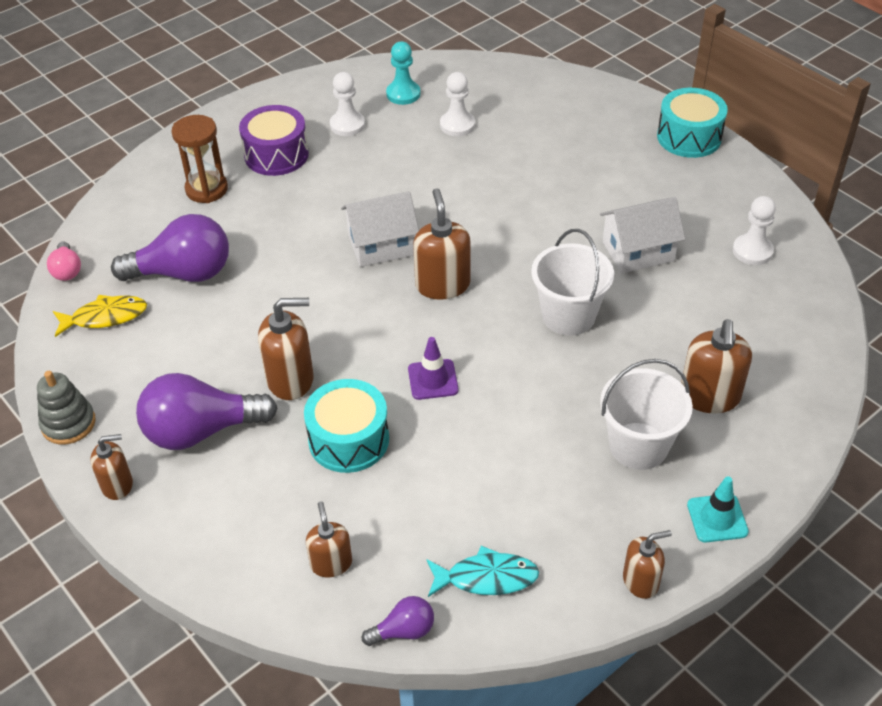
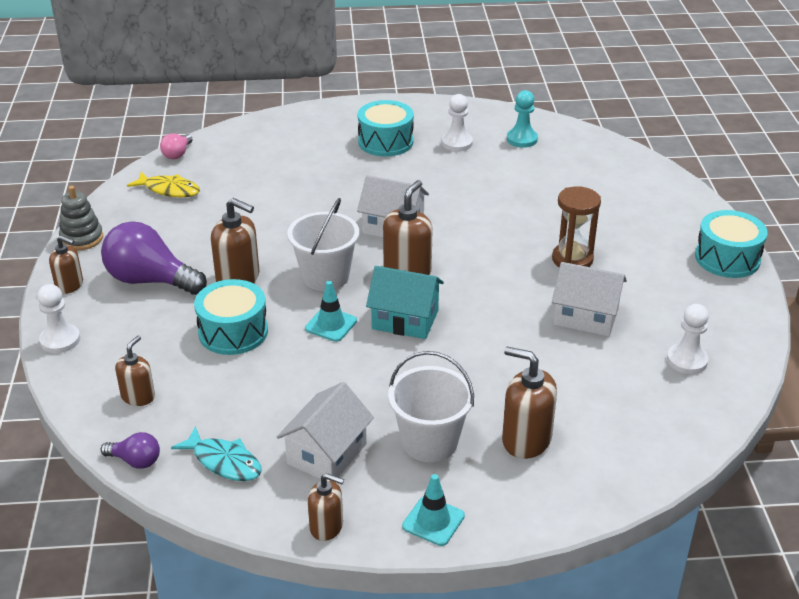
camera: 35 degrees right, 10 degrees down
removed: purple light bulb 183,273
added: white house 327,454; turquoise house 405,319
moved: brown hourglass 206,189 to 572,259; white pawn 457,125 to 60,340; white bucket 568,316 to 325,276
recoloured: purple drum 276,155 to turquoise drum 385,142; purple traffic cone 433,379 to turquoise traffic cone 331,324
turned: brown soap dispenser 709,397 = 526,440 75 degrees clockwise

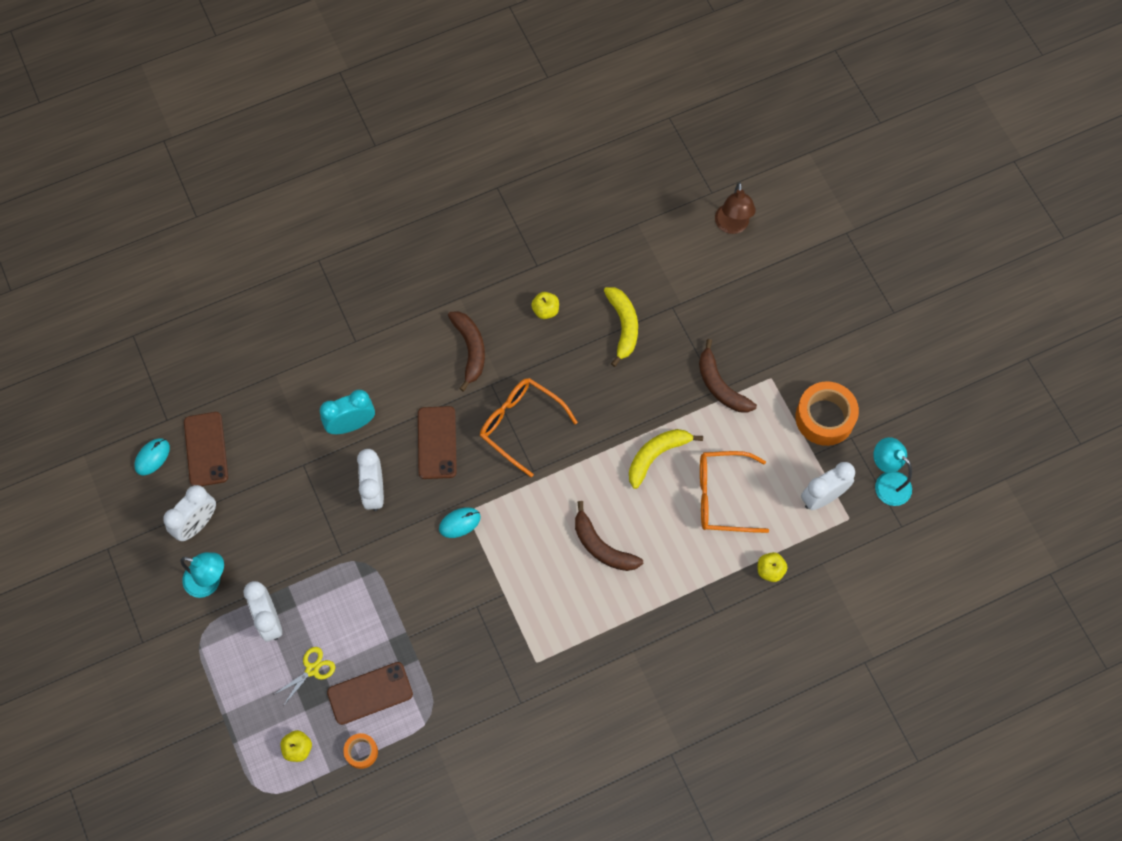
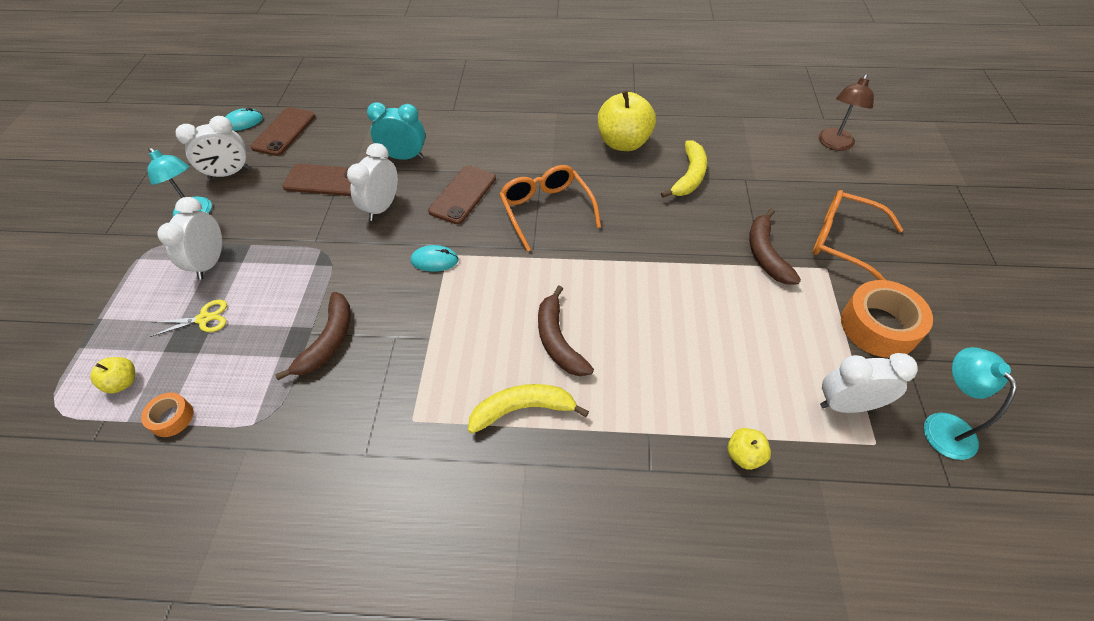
camera: 30 degrees right, 15 degrees down
moved: brown phone 370,693 to 324,180; brown banana 470,349 to 328,341; yellow banana 656,456 to 522,409; orange glasses 722,496 to 843,241
resized: yellow apple 545,310 = 623,143 x2.08

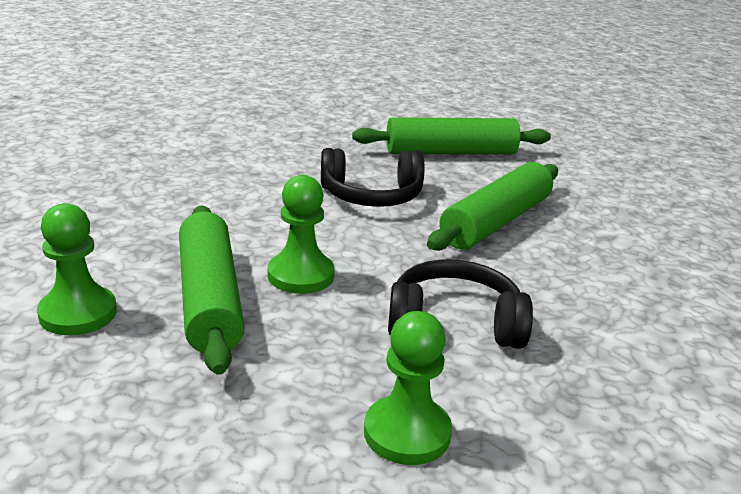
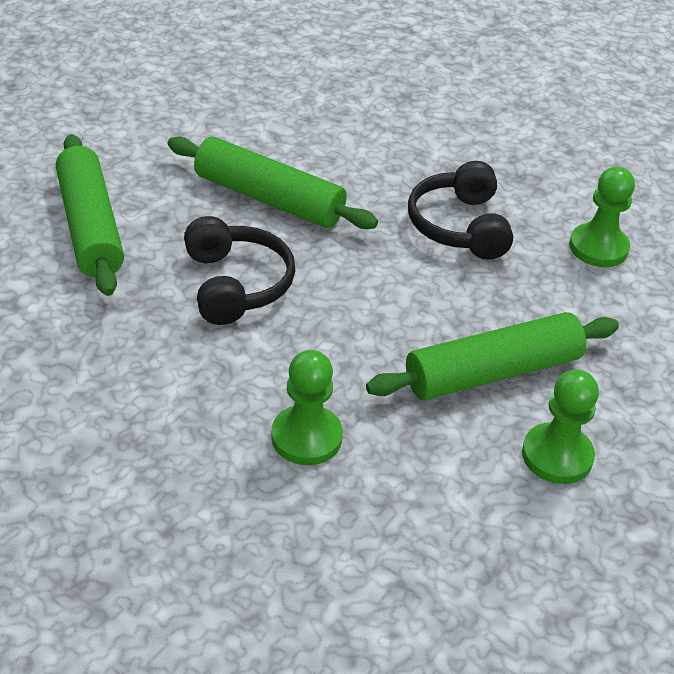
camera: 100 degrees left, 15 degrees up
moved: green pawn 301,275 to 306,437

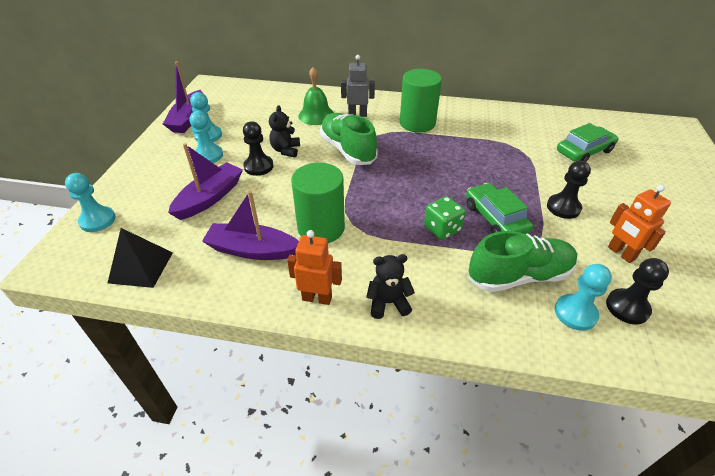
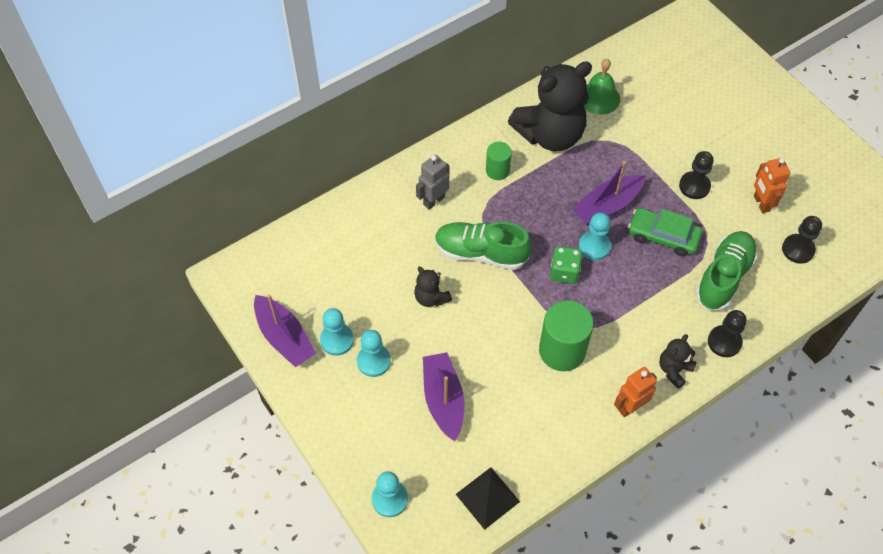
camera: 45 degrees left, 15 degrees up
removed: green car 584,151
added: black teddy bear 550,135
moved: purple boat 252,250 to 607,206; black pawn 258,166 to 724,342; green bell 316,115 to 599,98; green dice 442,229 to 564,272; turquoise pawn 575,313 to 594,246
turned: orange robot 621,253 = 761,203 60 degrees clockwise
resized: green cylinder 417,123 = 497,170 x0.57

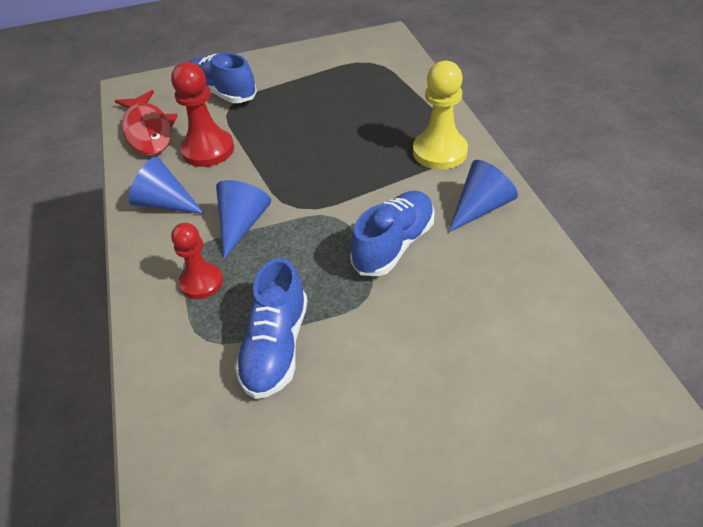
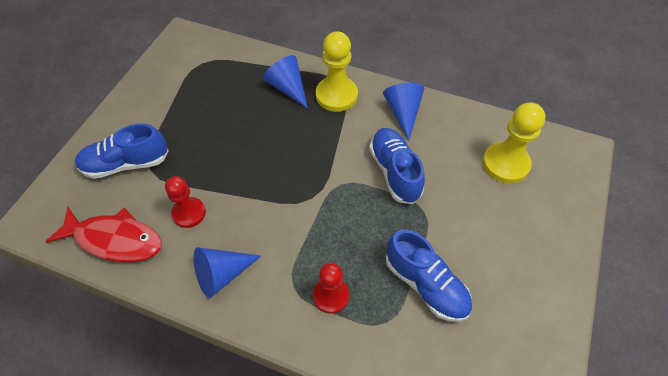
camera: 55 degrees left, 10 degrees up
added: yellow pawn 505,164
moved: blue cone 242,224 to 288,88
resized: red pawn 208,150 = 189,213 x0.67

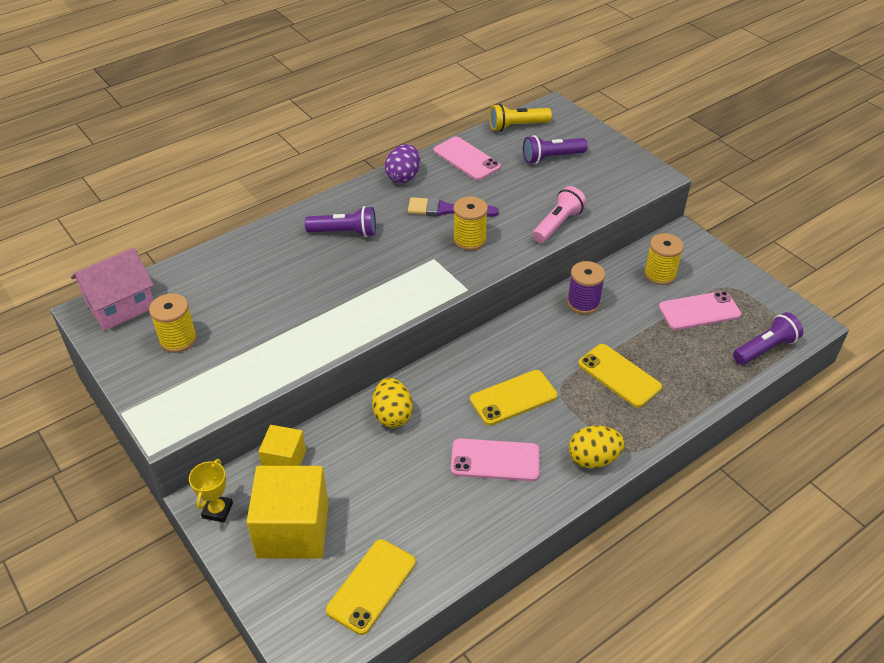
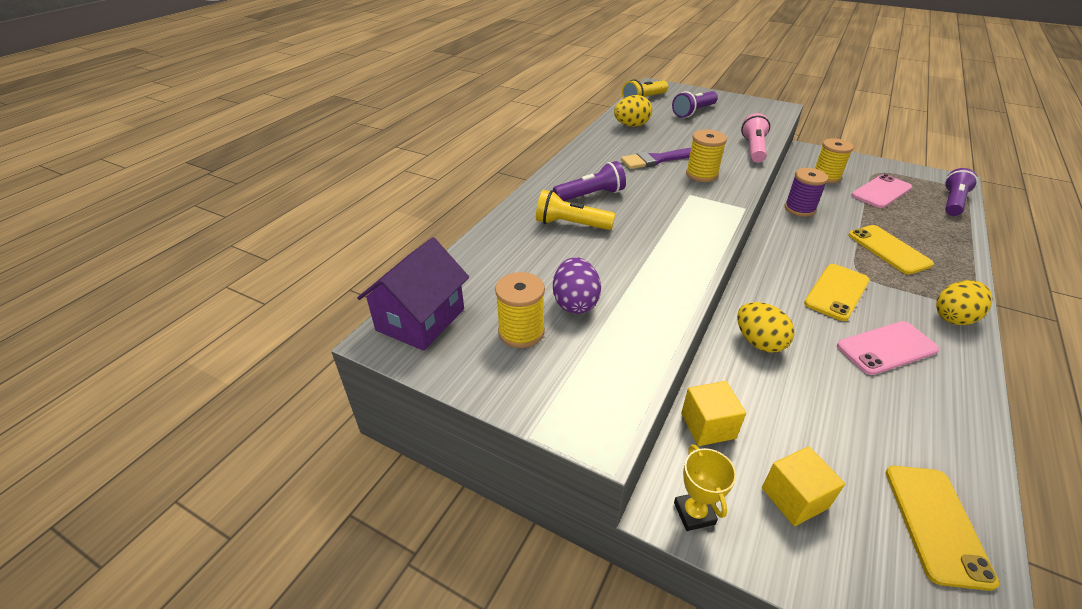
camera: 25 degrees left, 5 degrees down
added: yellow flashlight 571,224
moved: purple egg 403,177 to 575,303
replaced: pink phone 466,159 to yellow egg 631,125
recoloured: pink house 120,305 to purple house 420,319
turned: yellow phone 619,375 = 888,249 45 degrees clockwise
resized: yellow cube 293,530 = 794,498 x0.55

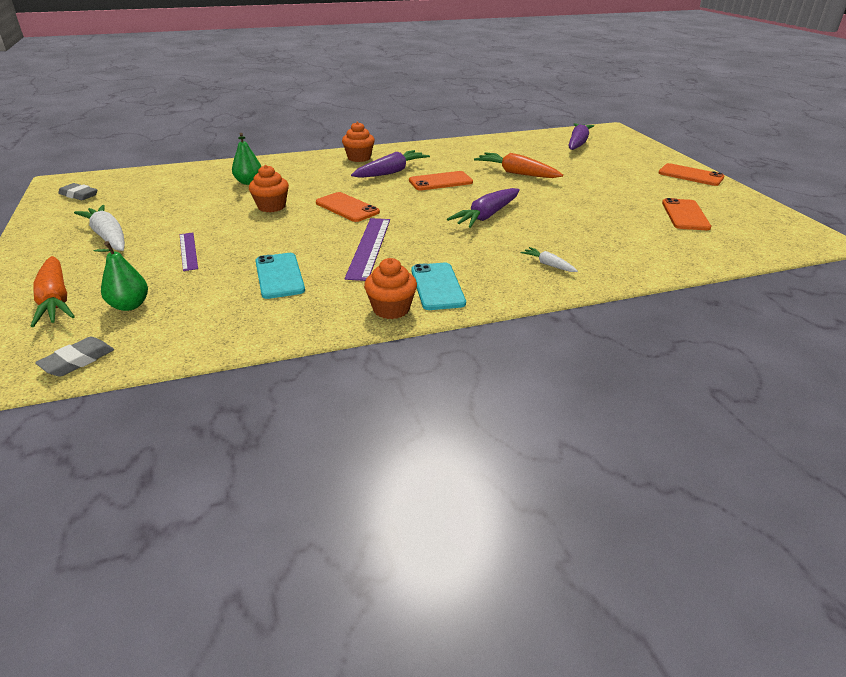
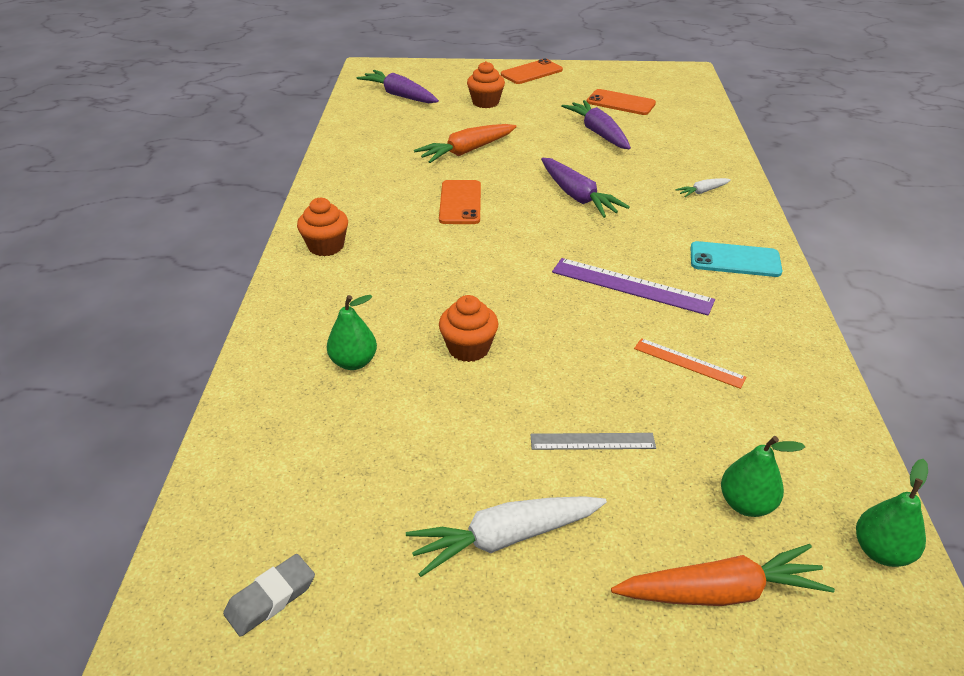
camera: 70 degrees left, 5 degrees up
removed: orange phone 347,207
moved: purple carrot 391,172 to 598,133; orange cupcake 391,309 to 485,102
replaced: grey eraser 77,360 to green pear 881,551; turquoise phone 279,276 to orange ruler 689,363
recoloured: purple ruler 188,251 to grey ruler 592,441

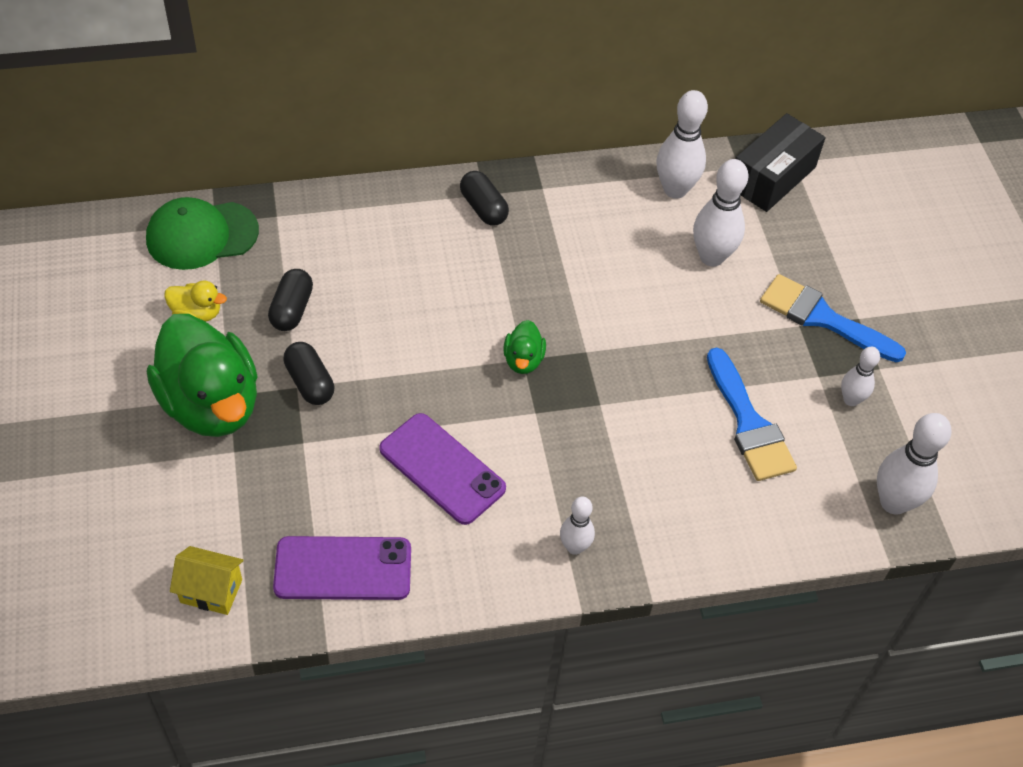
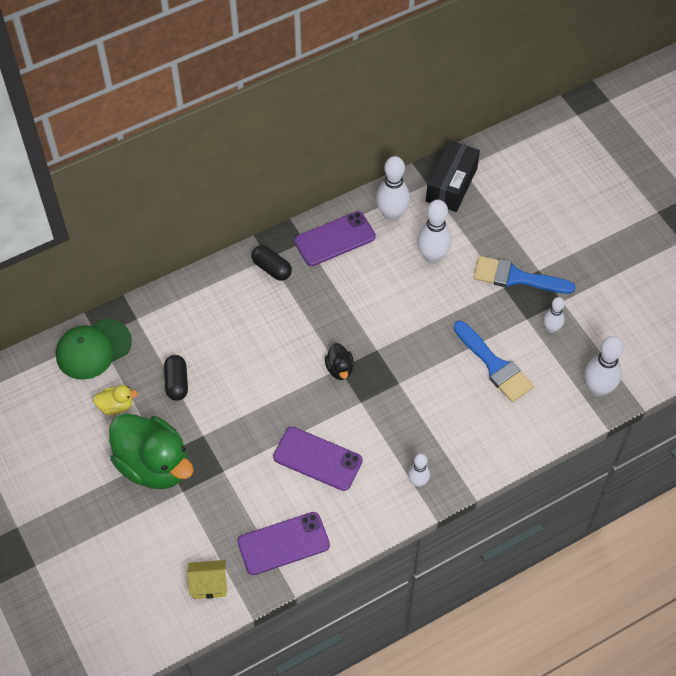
camera: 15 degrees left, 5 degrees up
removed: black capsule 309,383
added: purple phone 334,239
recoloured: green duck 523,360 to black duck 339,369

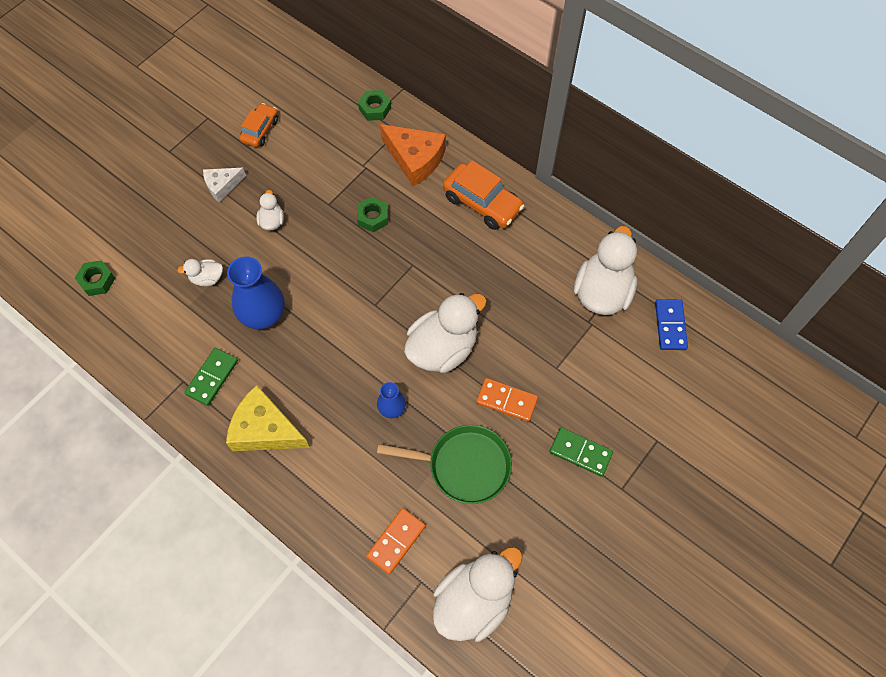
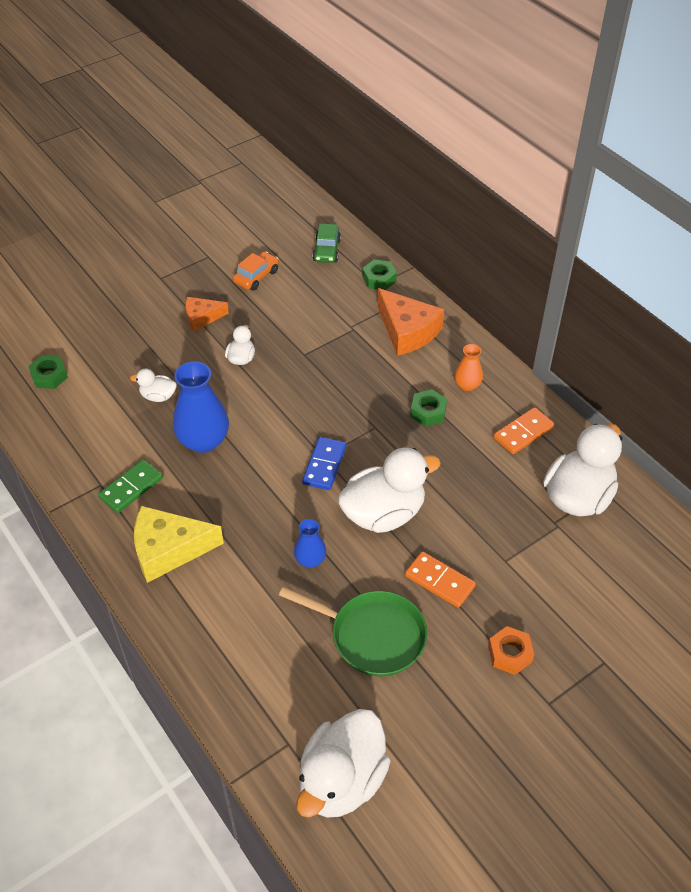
camera: 15 degrees right, 15 degrees down
added: green car 326,250
moved: green nut 372,217 to 428,412; orange domino 396,541 to 523,432; blue domino 670,325 to 324,465
replaced: orange car 482,203 to orange vase 467,385; green domino 580,453 to orange nut 509,654
recoloured: white cheese 222,185 to orange cheese 202,317
turned: yellow cheese 265,429 = 169,549 45 degrees counterclockwise; white duck 474,601 = 342,780 150 degrees clockwise

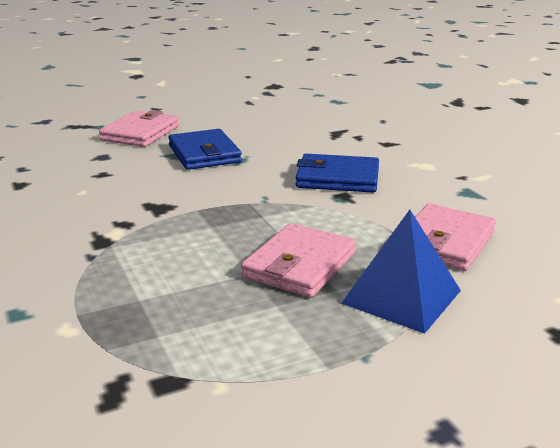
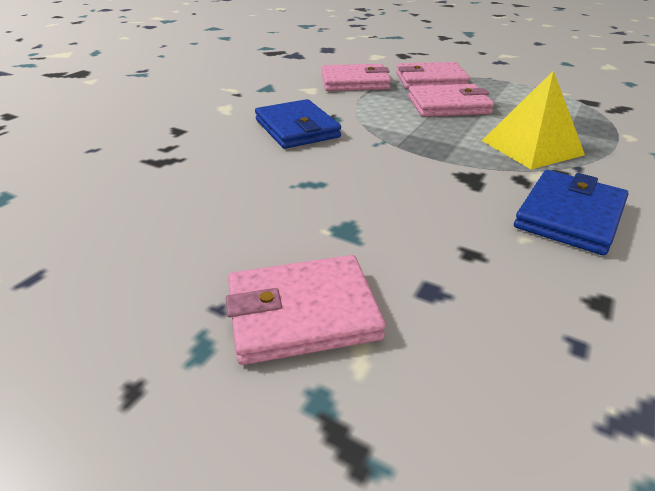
camera: 125 degrees left, 10 degrees up
added: yellow pyramid 531,147
moved: blue wallet 204,154 to 569,216
replaced: blue pyramid 401,297 to pink wallet 430,80

